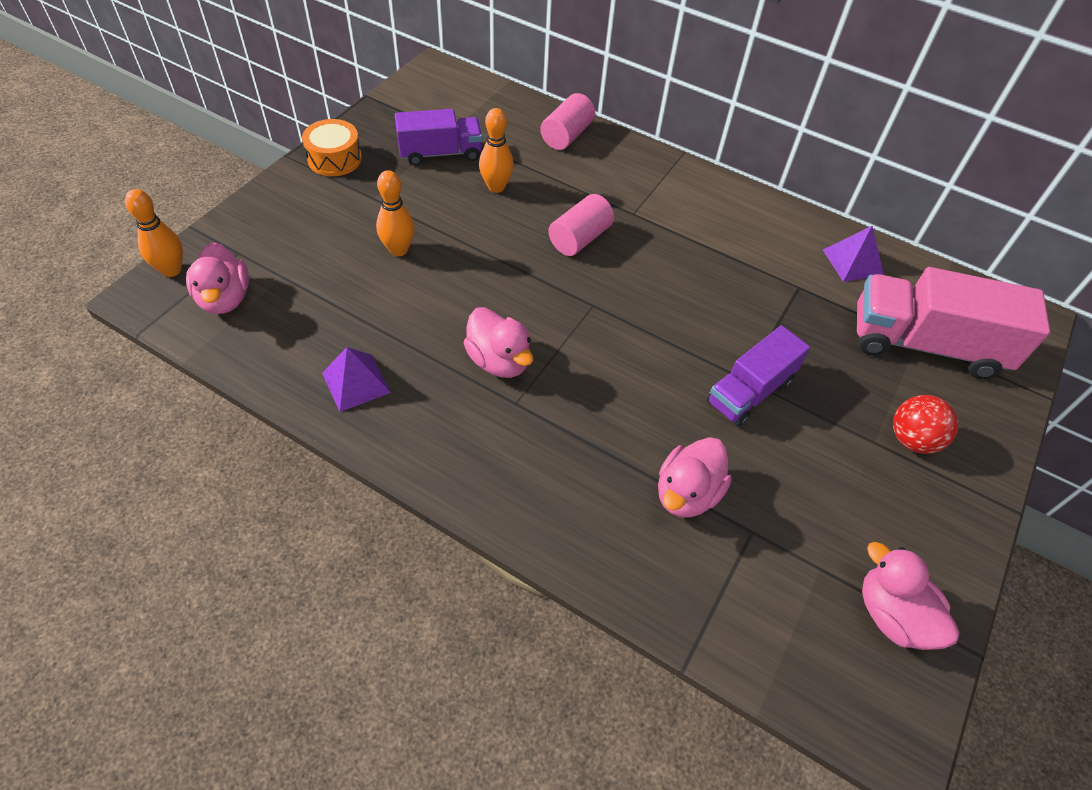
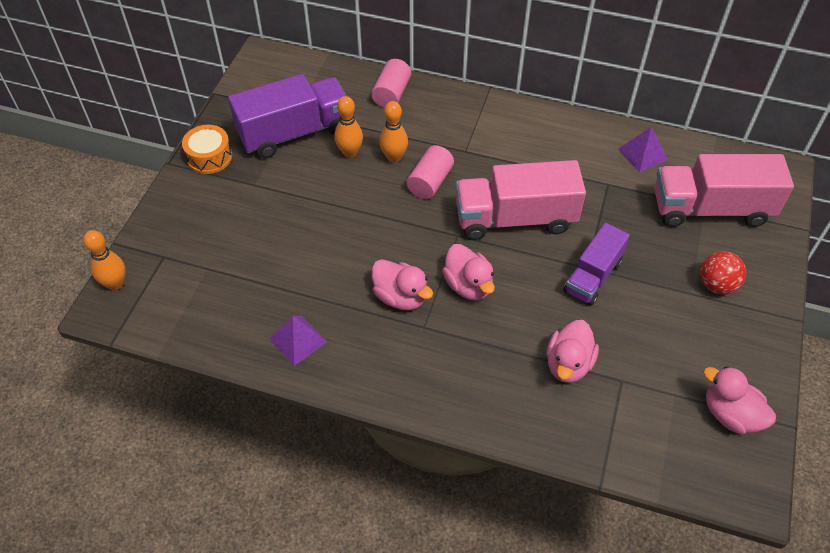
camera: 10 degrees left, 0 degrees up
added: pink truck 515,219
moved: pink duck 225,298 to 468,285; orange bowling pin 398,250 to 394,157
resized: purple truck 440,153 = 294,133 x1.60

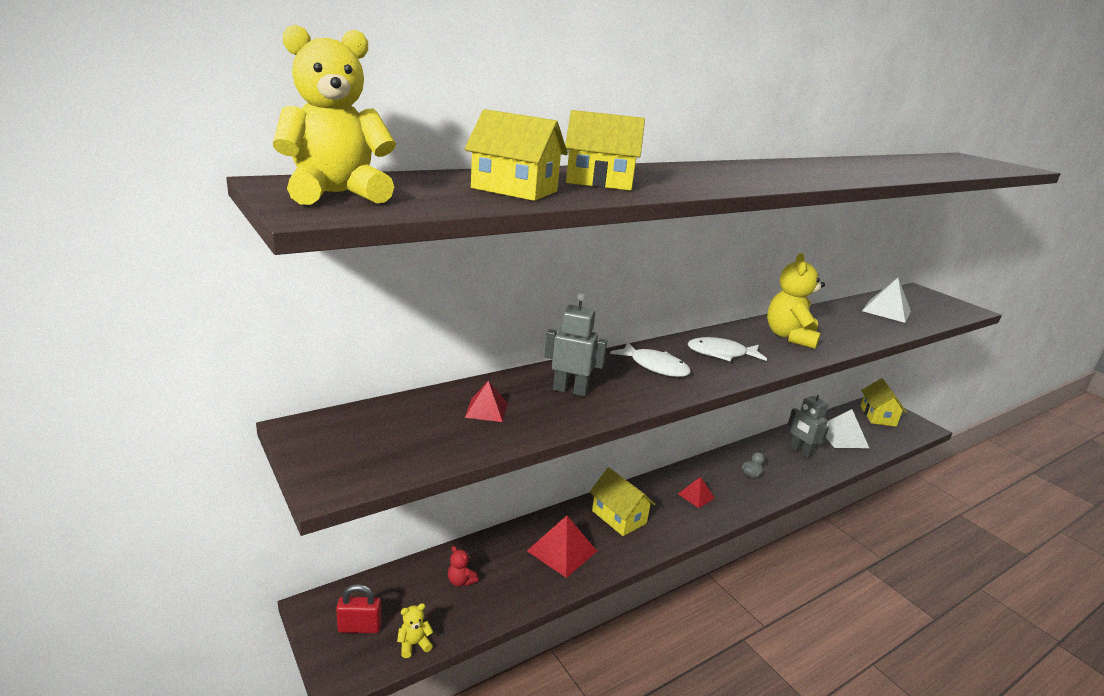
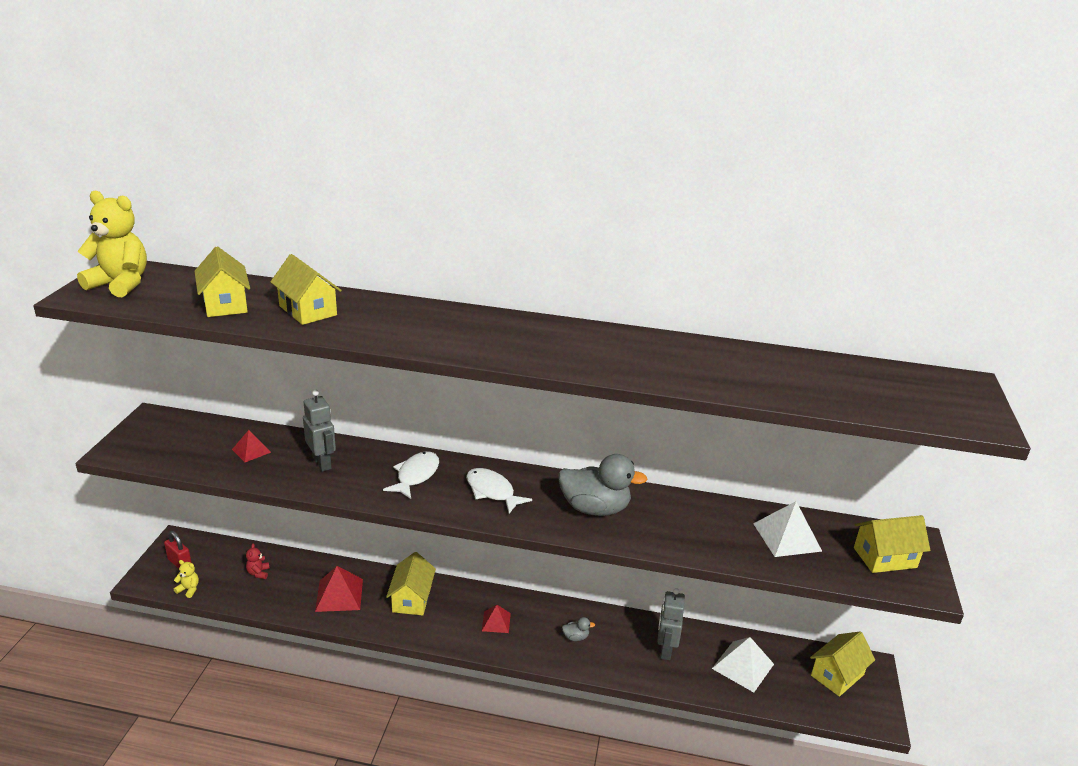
camera: 45 degrees right, 5 degrees up
added: yellow house 885,557
replaced: yellow teddy bear 790,337 to grey duck 595,508
turned: white fish 655,366 = 416,475 150 degrees counterclockwise

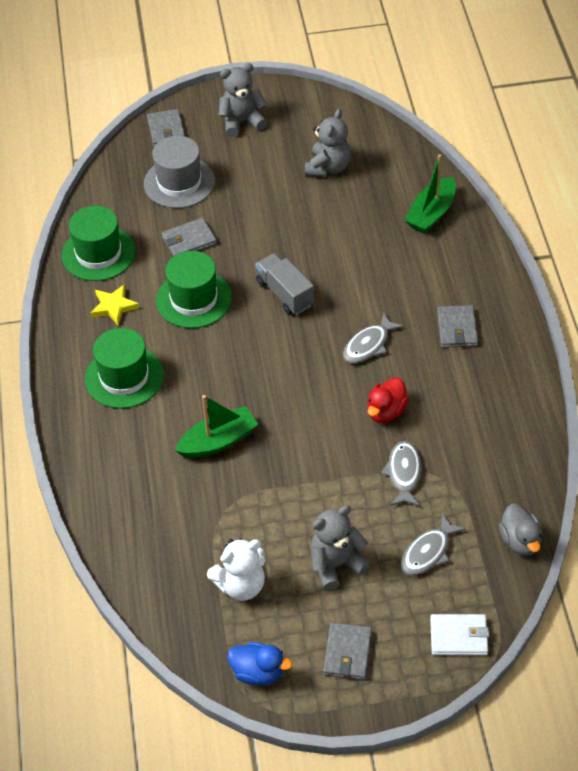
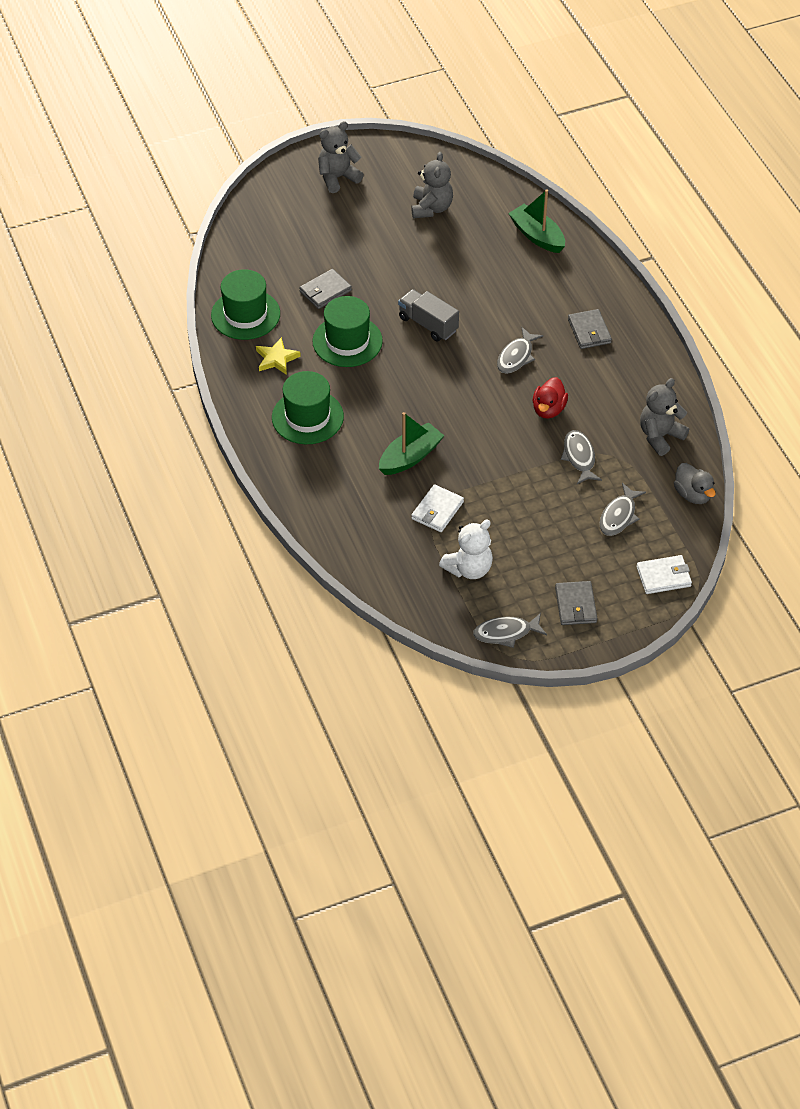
camera: 15 degrees left, 0 degrees up
removed: grey hat 179,182; grey wallet 166,130
added: white wallet 437,510
moved: grey teddy bear 336,564 to 660,436
replaced: blue duck 258,672 to grey fish 506,633
turned: green boat 431,213 = 537,236 120 degrees clockwise

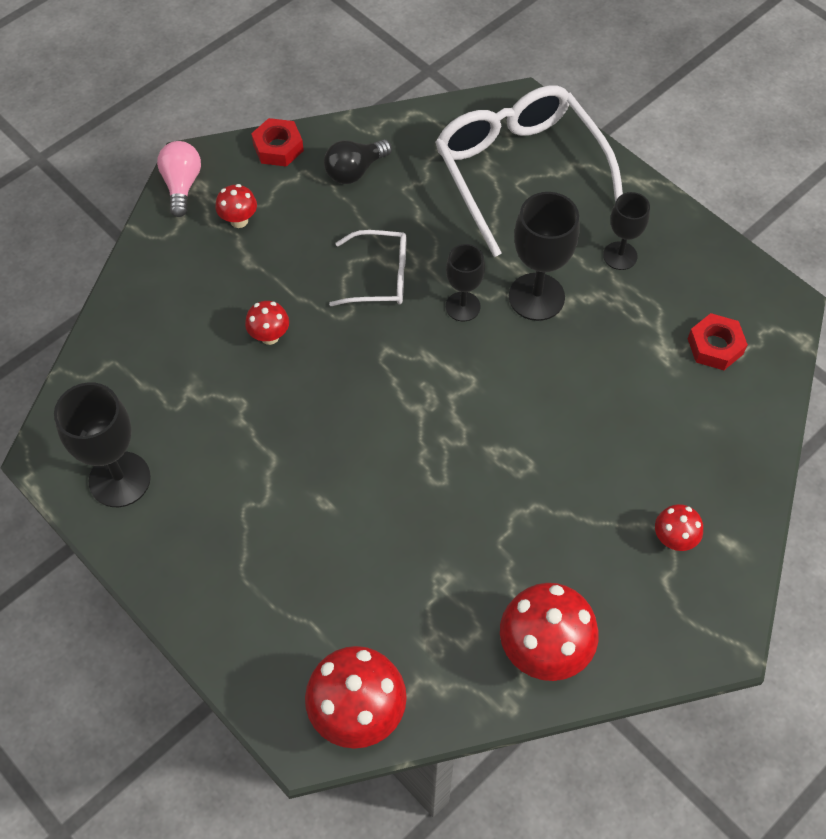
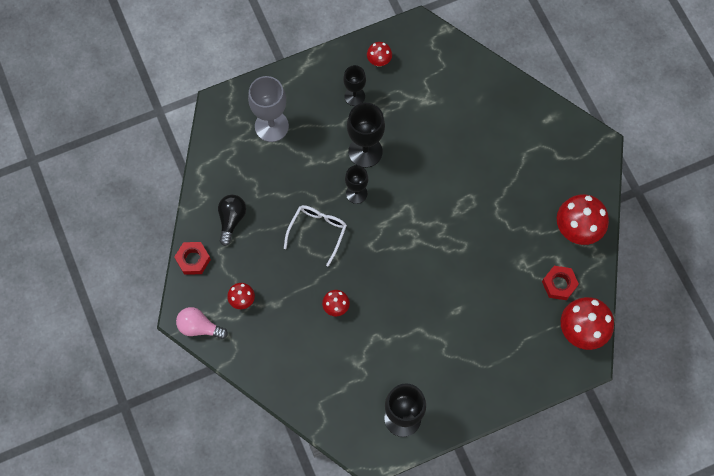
camera: 70 degrees left, 10 degrees up
moved: red mushroom 673,539 to 379,61; red nut 715,346 to 559,284
replaced: white glasses 519,171 to grey goblet 271,126
turned: black light bulb 355,171 = 231,220 150 degrees counterclockwise

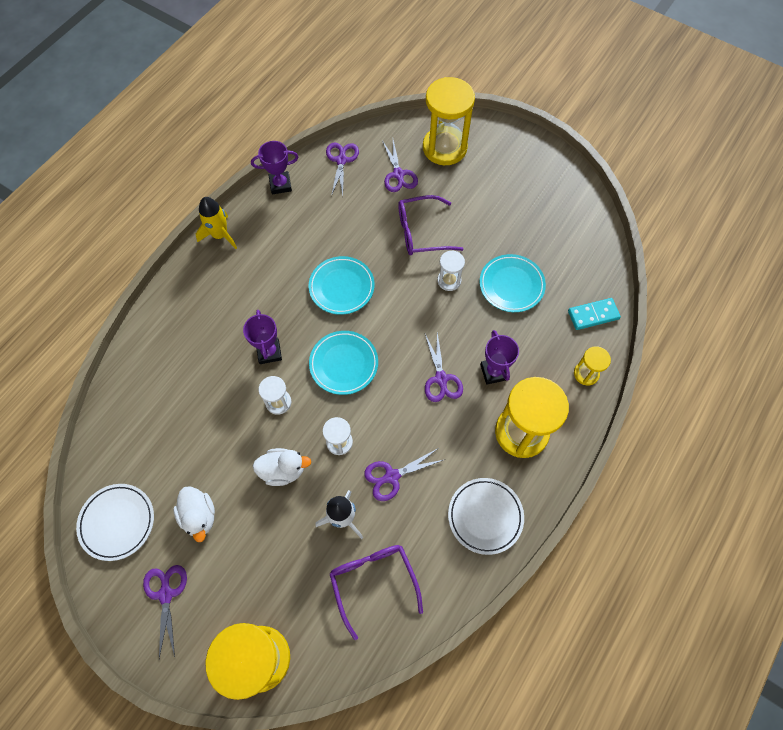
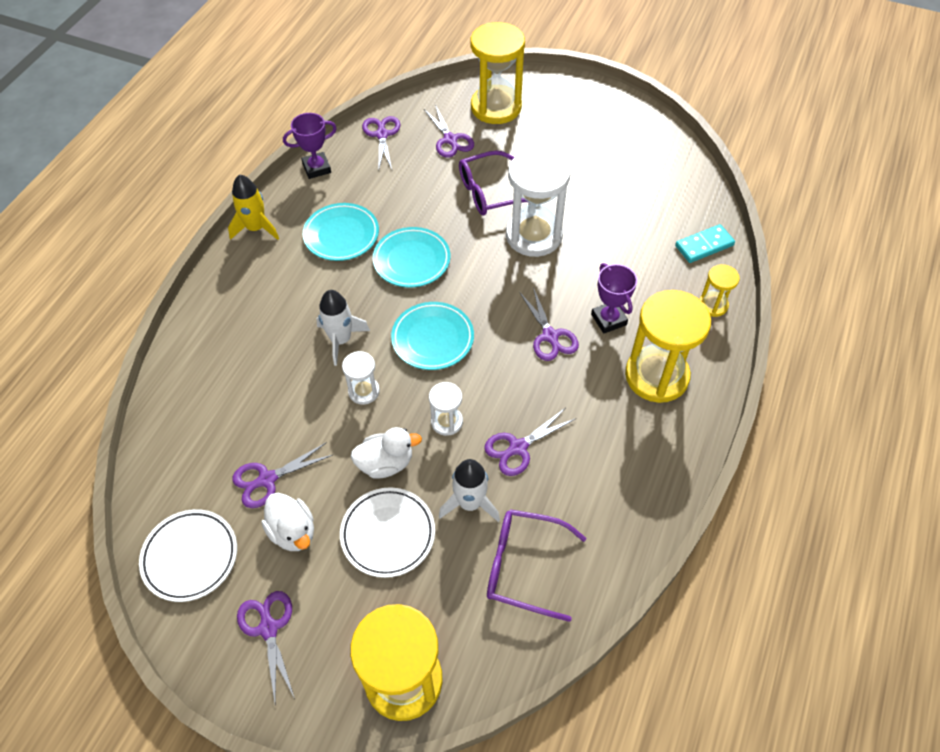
camera: 10 degrees left, 10 degrees down
added: purple scissors 267,480
moved: white plate 485,516 to 388,534; turquoise plate 511,285 to 341,235
replaced: purple trophy 269,352 to white rocket 341,340
turned: purple glasses 373,581 = 523,566 45 degrees counterclockwise
resized: white hourglass 449,280 = 534,235 x2.04

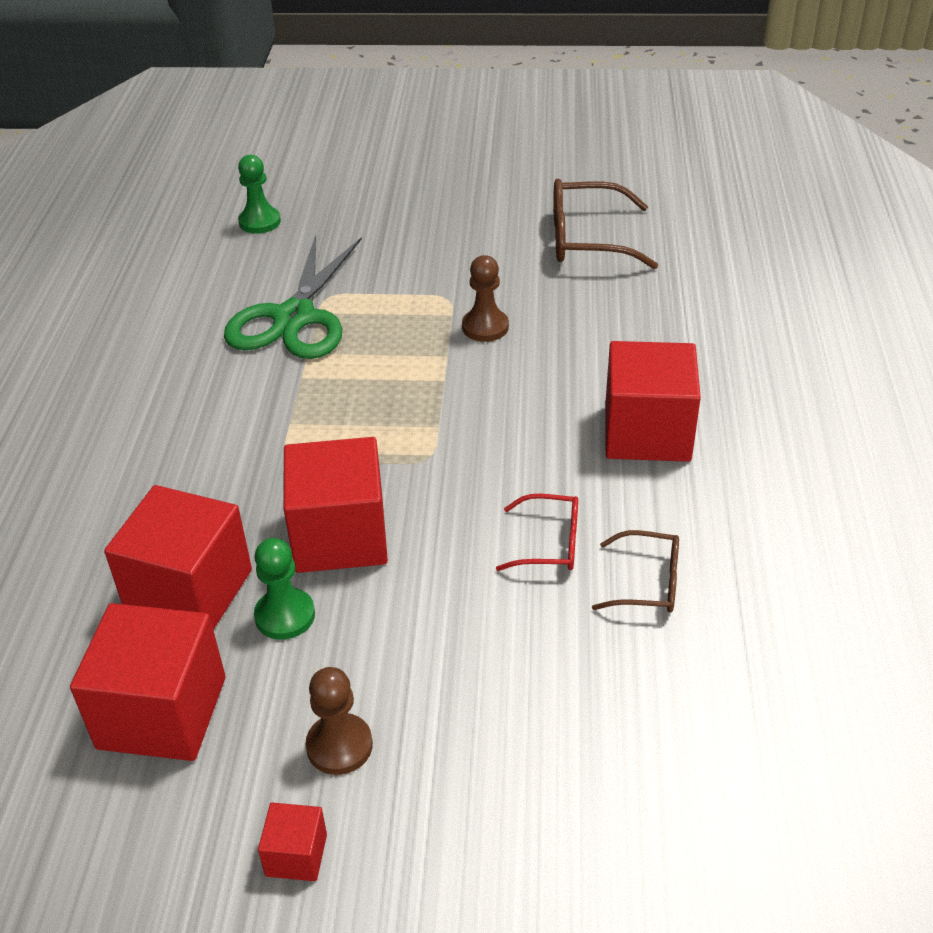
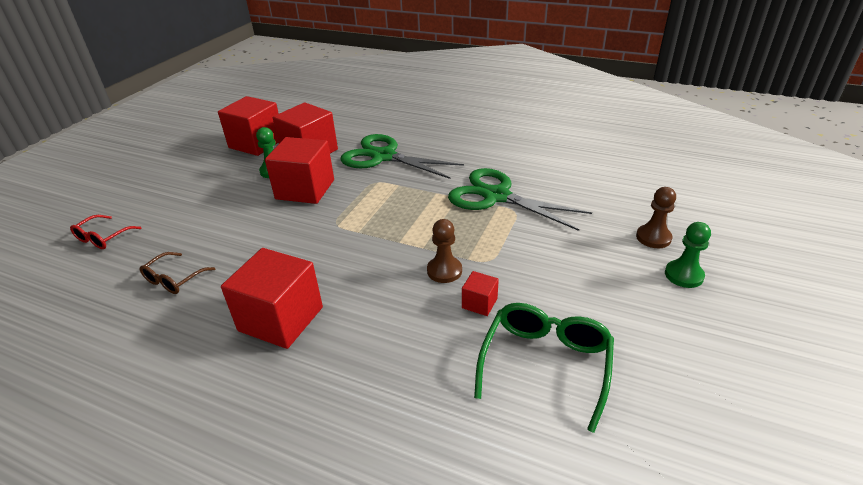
camera: 110 degrees right, 5 degrees down
added: green scissors 384,156
moved: green pawn 260,222 to 683,275; red cube 296,855 to 479,303; brown pawn 339,746 to 653,238; red glasses 550,543 to 103,238
recoloured: brown glasses 586,239 to green glasses 545,363

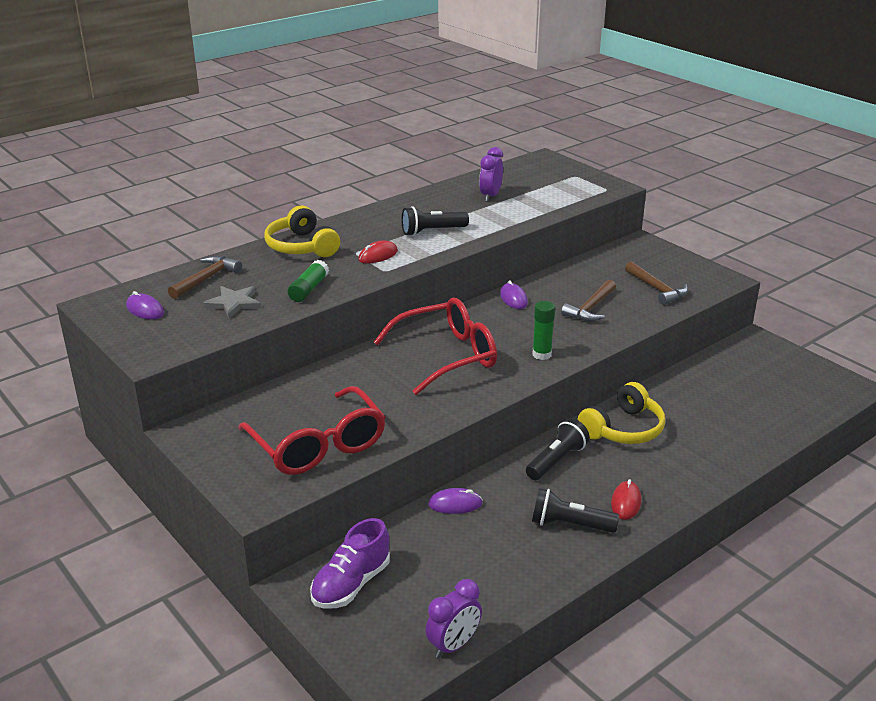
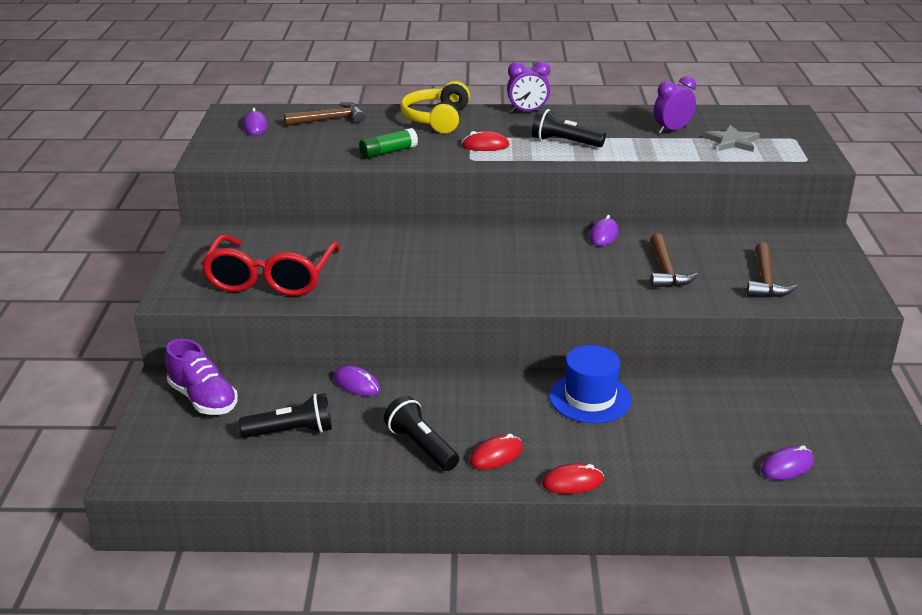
camera: 40 degrees right, 0 degrees up
removed: red glasses 446,356; green glue stick 541,354
added: red mouse 572,482; purple mouse 787,466
moved: grey star 234,303 to 732,141; purple clock 453,645 to 527,111; black flashlight 556,461 to 291,431
replaced: yellow headphones 623,429 to blue hat 590,398
turned: purple shoe 351,584 = 203,399 120 degrees counterclockwise; brown hammer 591,308 = 665,270 75 degrees counterclockwise

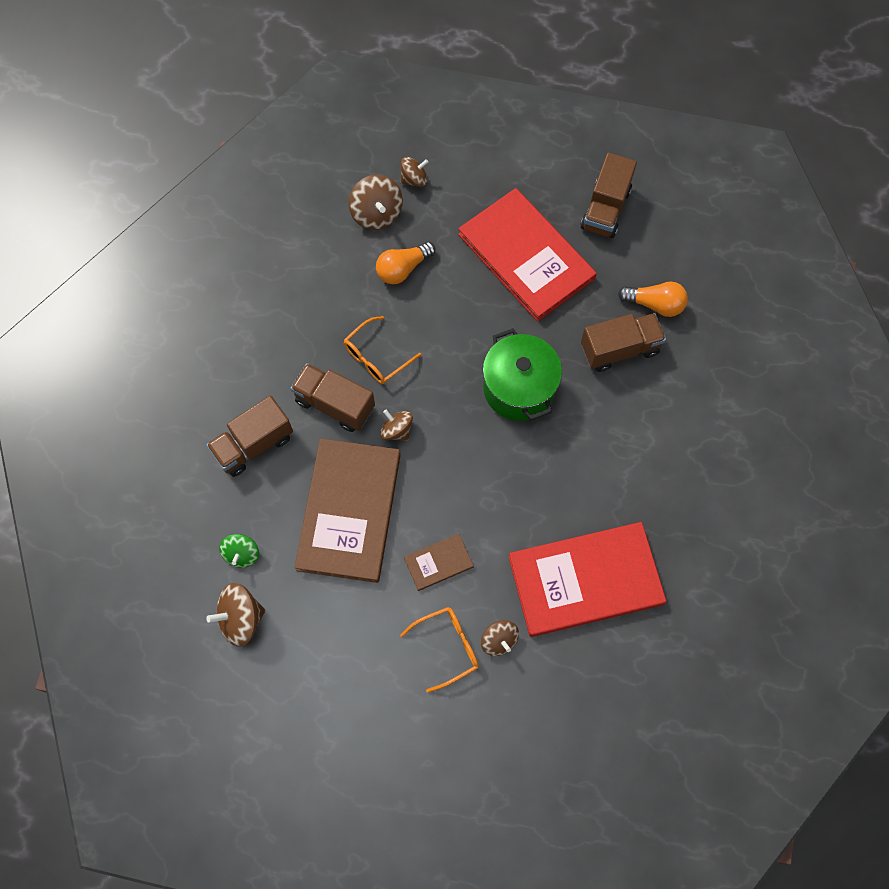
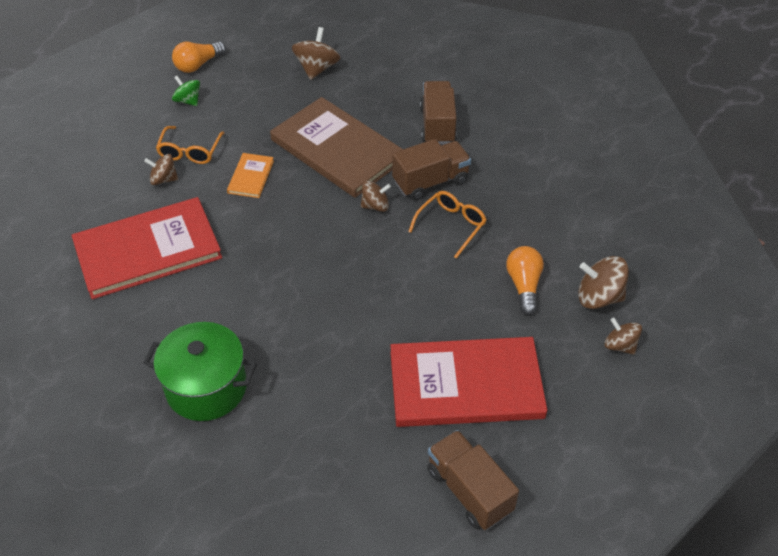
camera: 125 degrees right, 20 degrees down
removed: brown truck 619,349
moved: green spinning top 242,554 to 188,101; green pot 519,388 to 206,387; orange light bulb 655,304 to 198,65
recoloured: brown book 438,562 to orange book 251,177
turned: orange glasses 377,357 = 451,226 45 degrees clockwise; brown spinning top 414,179 = 620,345 120 degrees clockwise; red book 585,580 = 148,250 45 degrees clockwise

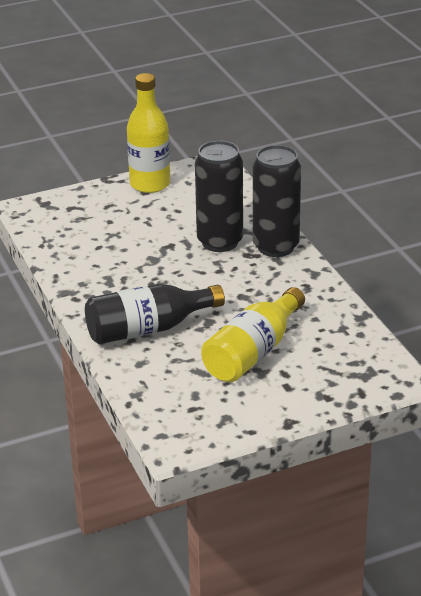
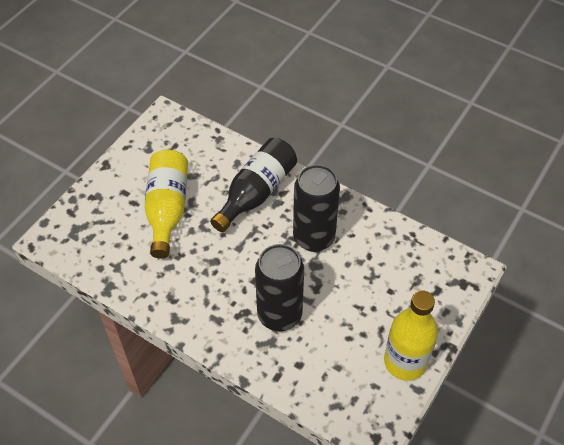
camera: 145 degrees right, 20 degrees up
moved: black can 275,247 to 314,238

